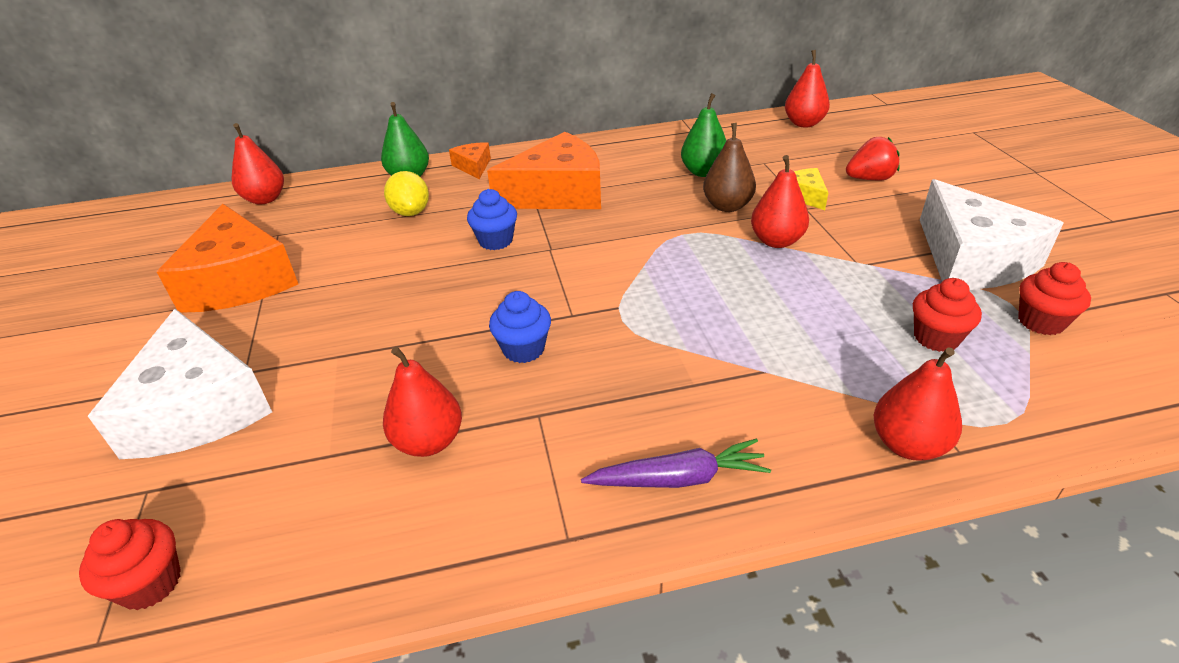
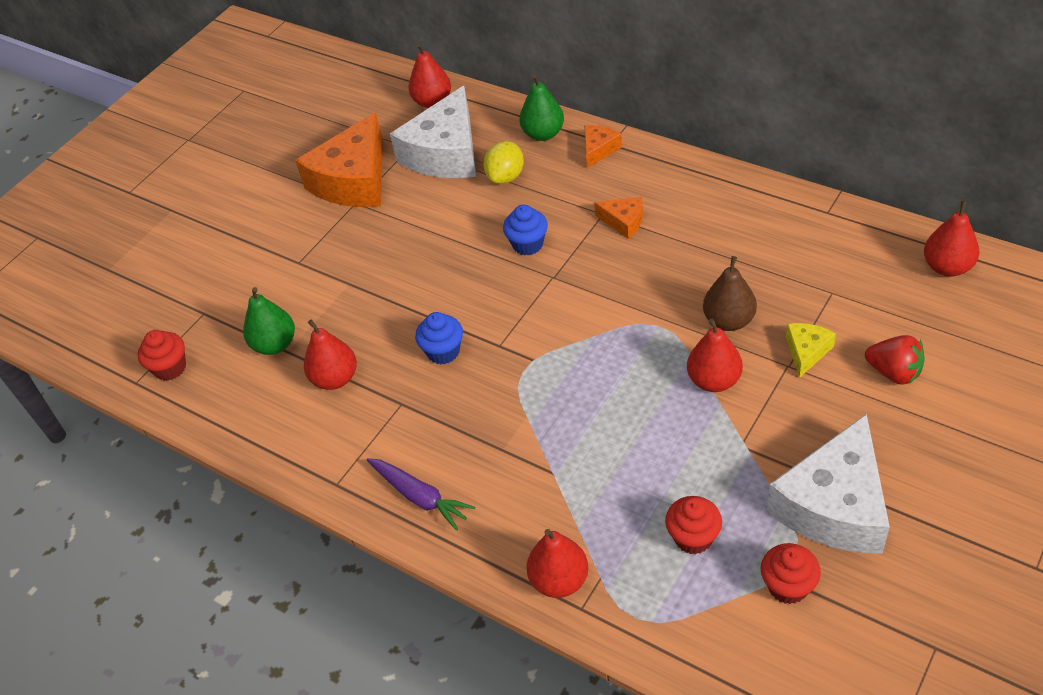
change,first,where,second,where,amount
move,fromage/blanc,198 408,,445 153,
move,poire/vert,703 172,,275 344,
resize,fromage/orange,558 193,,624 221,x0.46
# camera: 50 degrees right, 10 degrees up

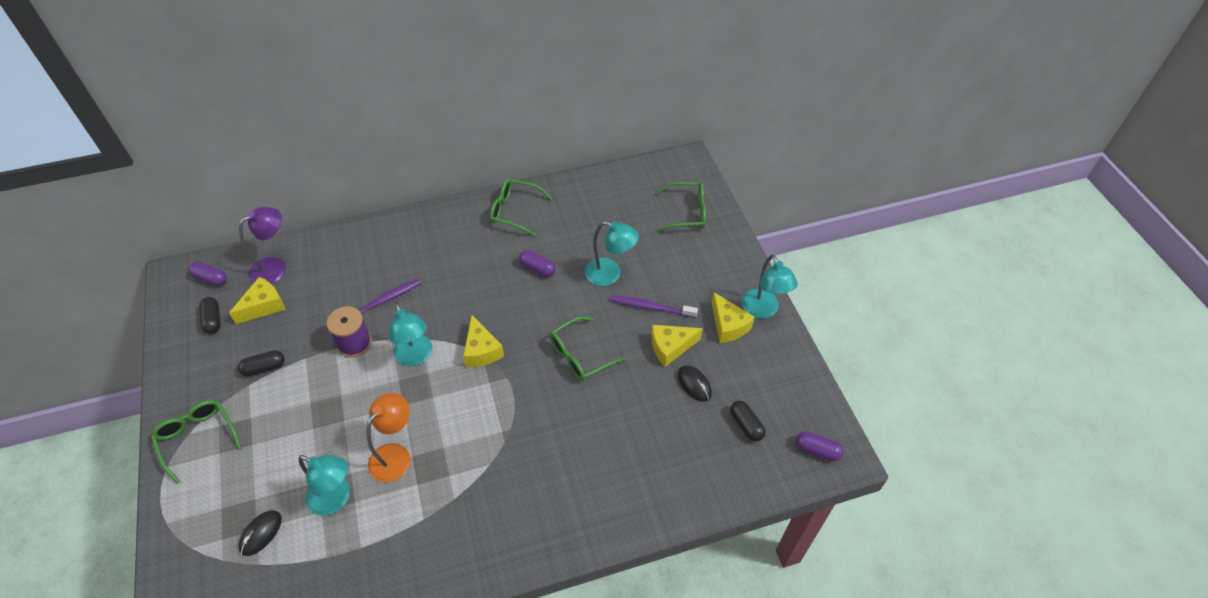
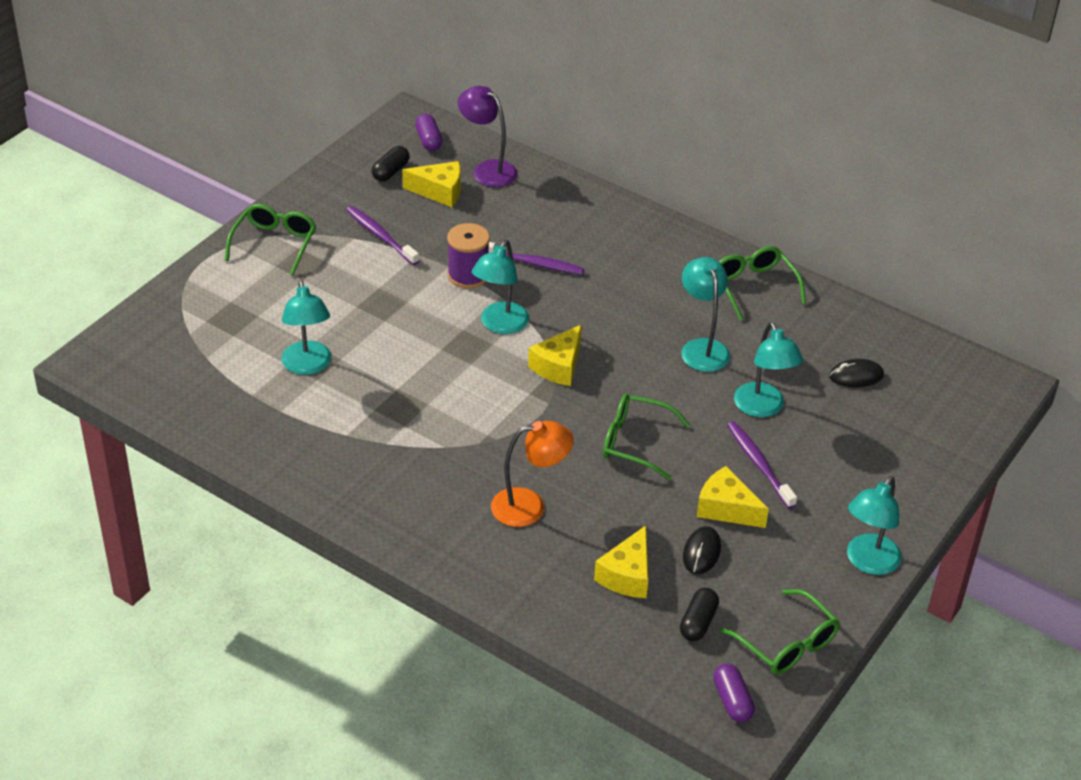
change,first,where,second,where,amount
move,souris/noir,261 533,,856 376,
move,lampe/orange,395 455,,529 506,
move,lunettes/vert,686 212,,786 643,
move,fromage/jaune,728 325,,627 575,
replace,gélule/noir,264 368,brosse à dents/violet,380 236,
replace,gélule/violet,537 268,lampe/turquoise,702 348,
rotate,lampe/violet,275 267,,487 170,150 degrees counterclockwise
# camera: 50 degrees right, 10 degrees down

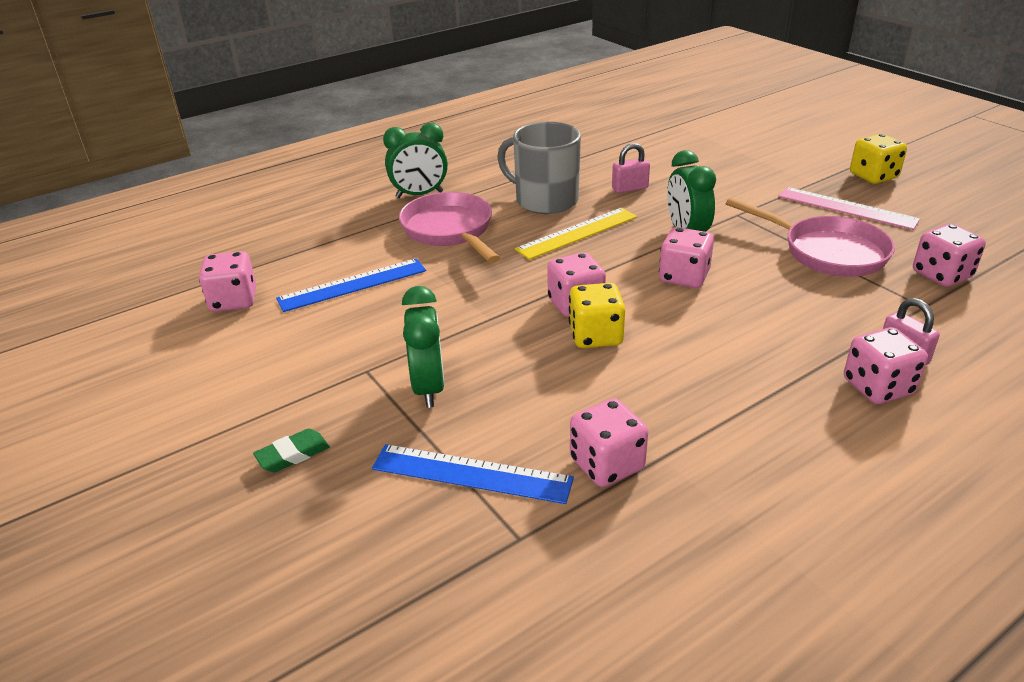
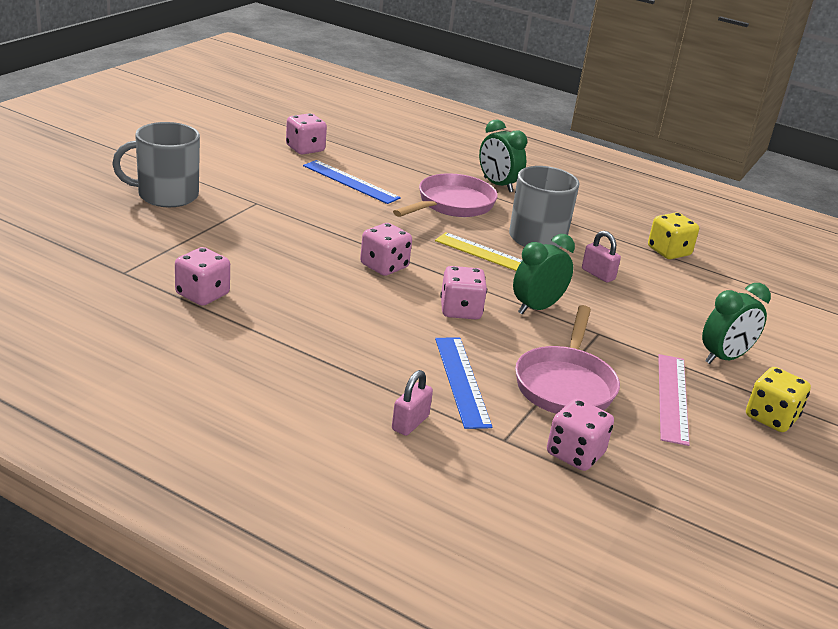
change,first,where,second,where,amount
delete,dé/rose,877 387,,,
move,règle/bleu,471 474,,462 381,
move,réveil/vert,429 388,,724 358,
move,dé/jaune,595 336,,669 251,
replace,gomme/vert,293 455,tasse/gris,166 195,
# camera: 60 degrees right, 5 degrees down

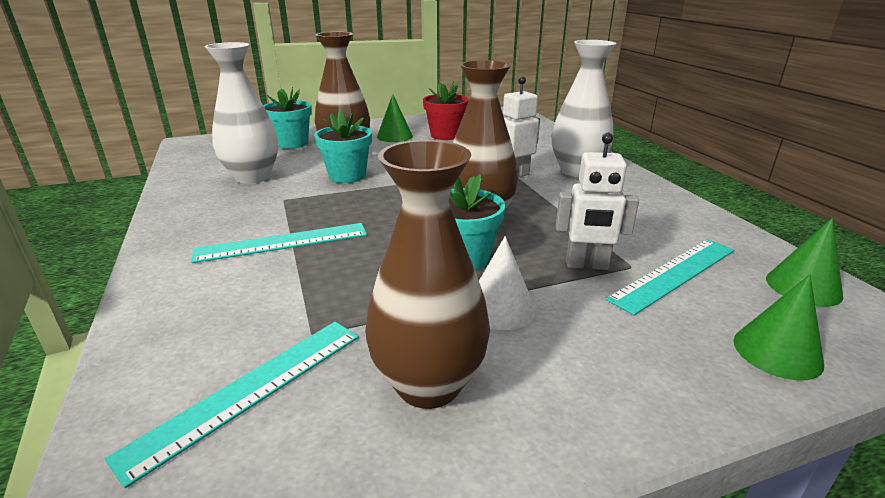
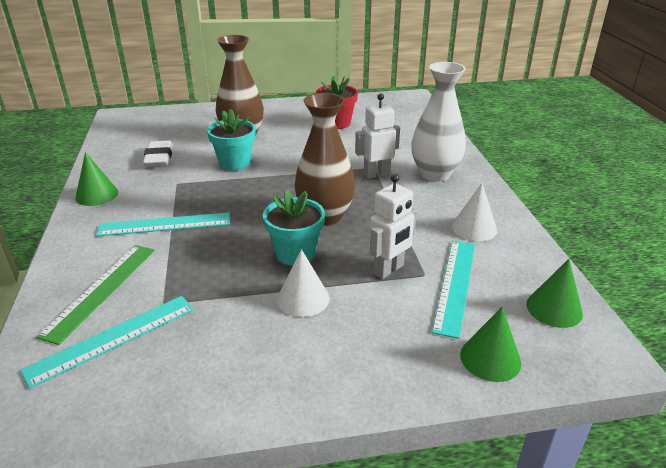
change,first,where,second,where,amount
delete,pot de fleurs/turquoise,292 143,,,
delete,vase/marron,428 384,,,
insert,,,règle/vert,101 290,
insert,,,cône/blanc,474 228,
move,cône/vert,394 136,,97 195,
replace,vase/blanc,252 177,gomme/blanc,159 158,
rotate,robot/blanc,587 265,,389 270,60 degrees counterclockwise
rotate,règle/turquoise,674 273,,455 285,45 degrees counterclockwise
# camera: 10 degrees right, 5 degrees up

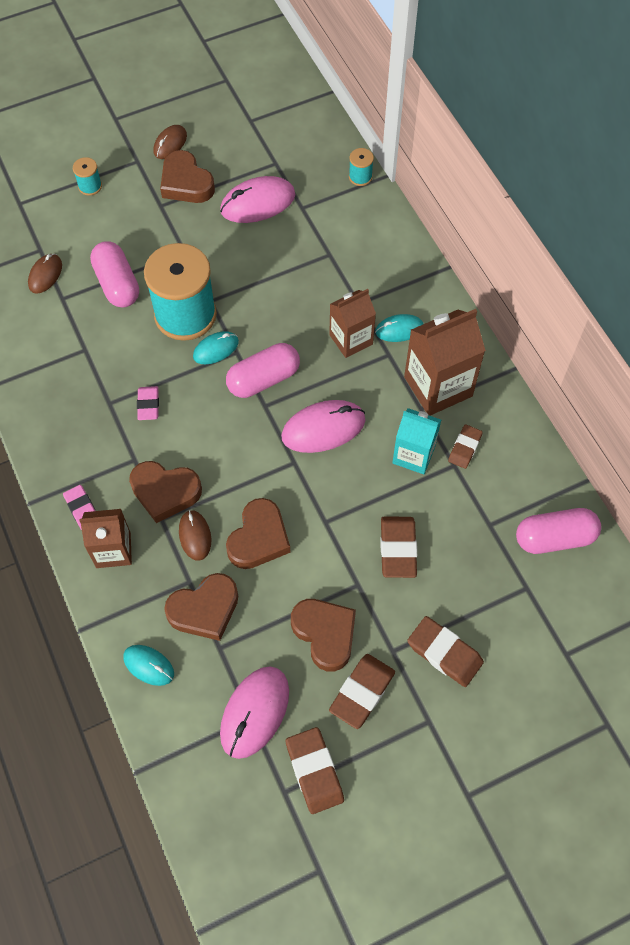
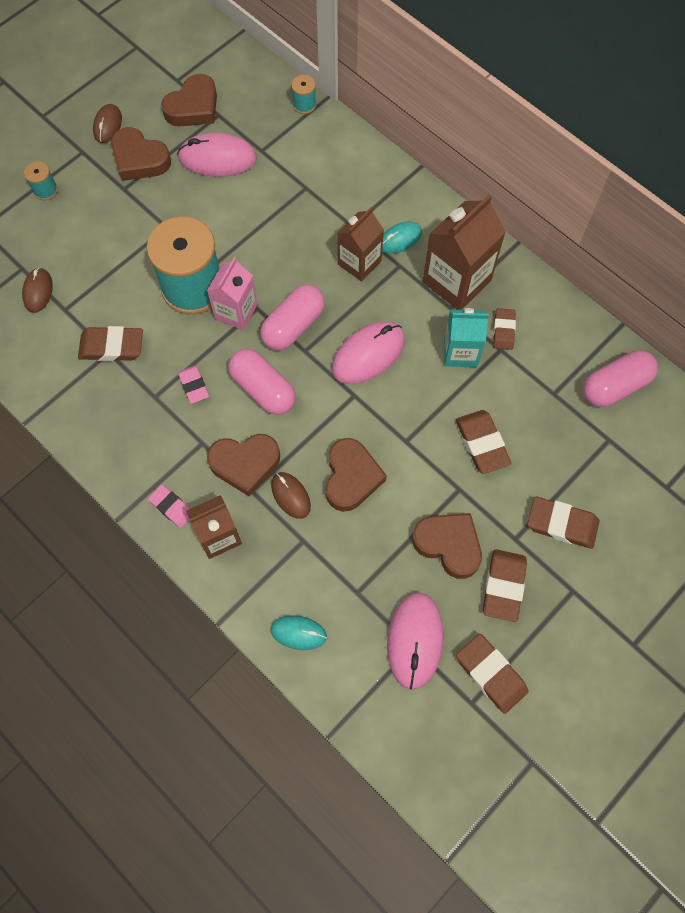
change,first,where,second,where,amount
insert,,,gomme/marron,112 347,
move,gélule/rose,117 284,,263 389,
move,cœur/marron,204 609,,193 107,
replace,souris/turquoise,216 349,brique de lait/rose,236 312,
rotate,souris/rose,258 203,,217 158,45 degrees clockwise
# camera: 20 degrees left, 5 degrees up

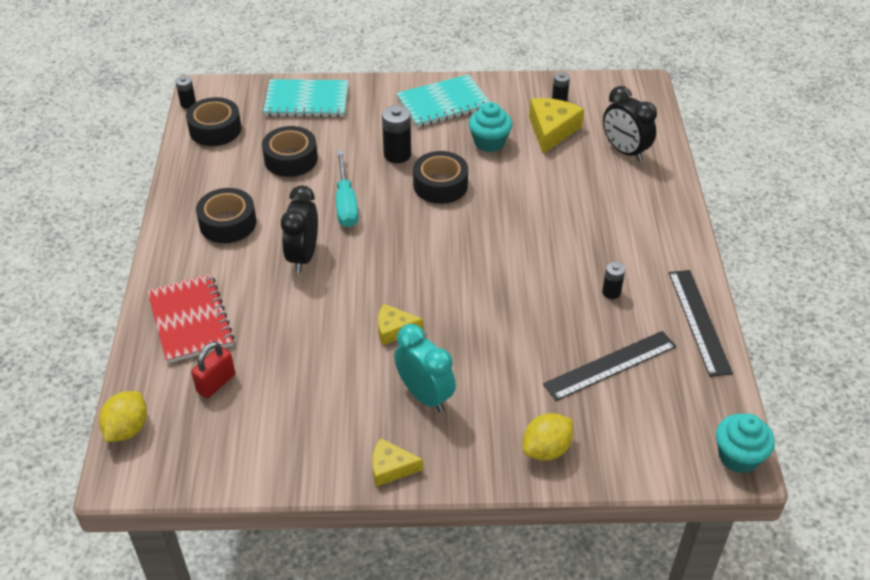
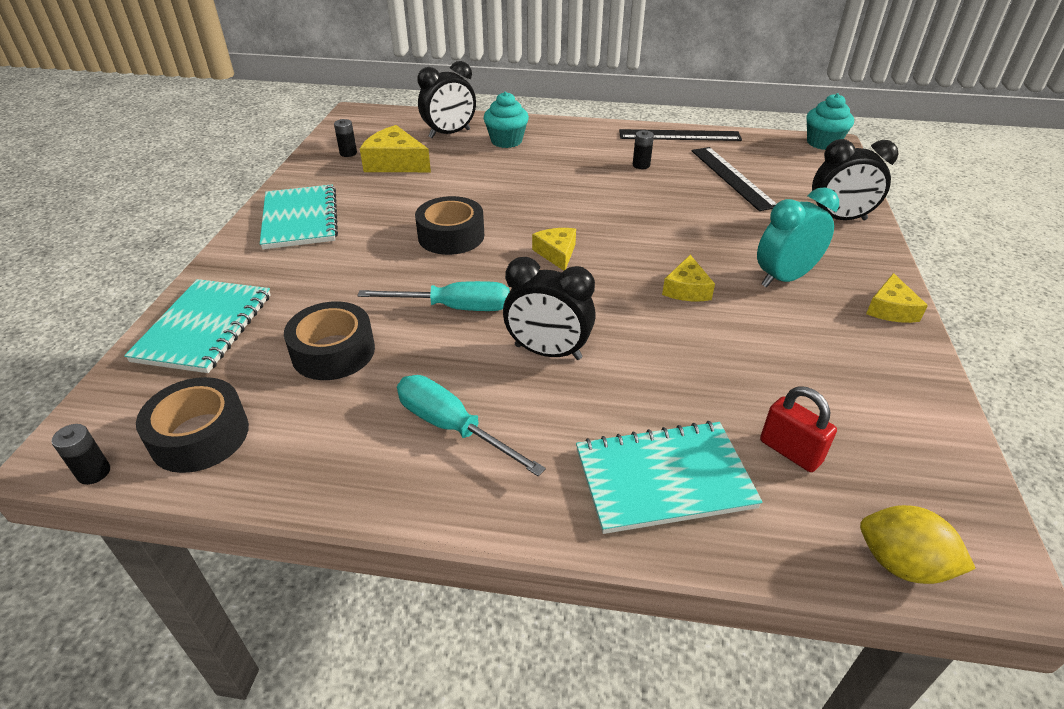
change,first,where,second,where,amount
delete,pile/noir,397 154,,,
insert,,,fromage/jaune,557 253,
move,muffin/turquoise,489 142,,506 141,
replace,ruban adhésif/noir,228 223,tournevis/turquoise,452 427,
replace,citron/jaune,546 449,réveil/noir,839 219,
recolor,carnet/rouge,190 320,carnet/turquoise,663 478,
# camera: 80 degrees left, 5 degrees down

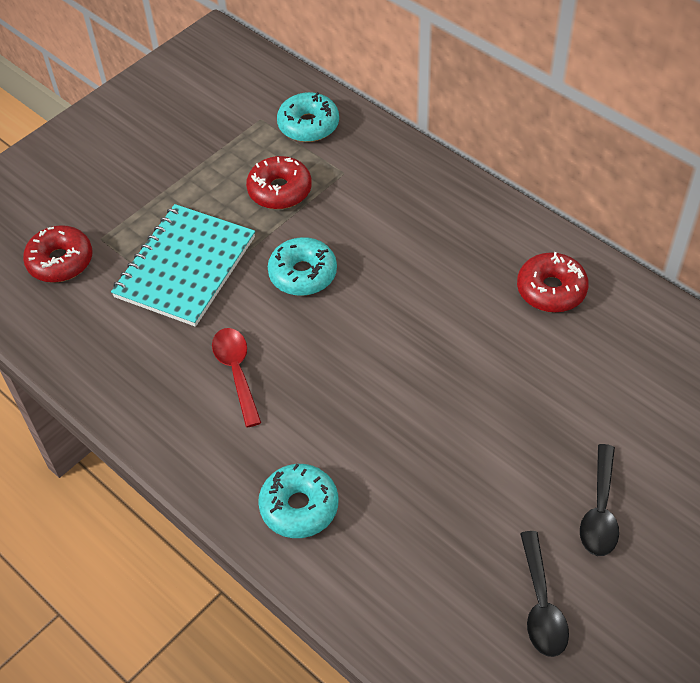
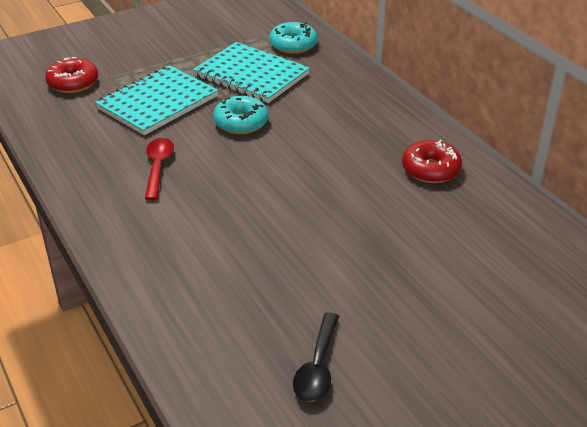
change,first,where,second,where,amount
delete,beignet/turquoise,299 507,,,
delete,cuillère/noir,600 510,,,
replace,beignet/rouge,279 190,carnet/turquoise,251 75,
# camera: 15 degrees right, 15 degrees down

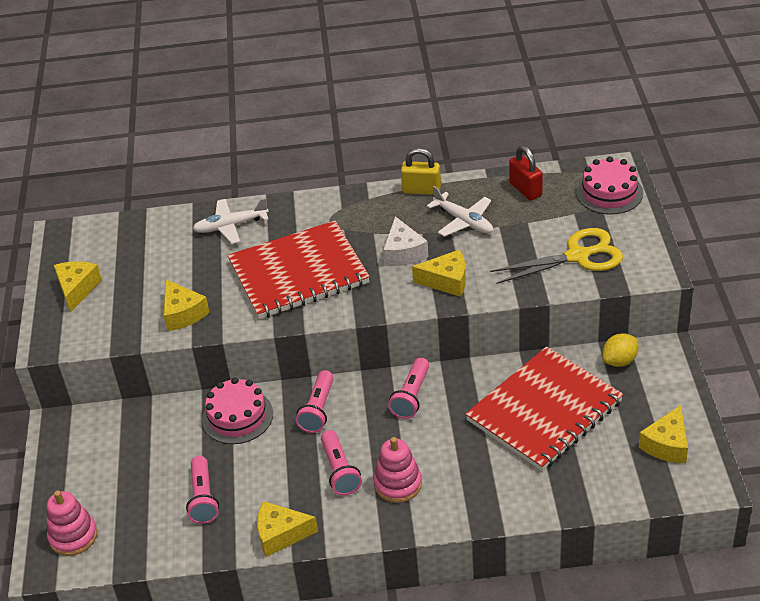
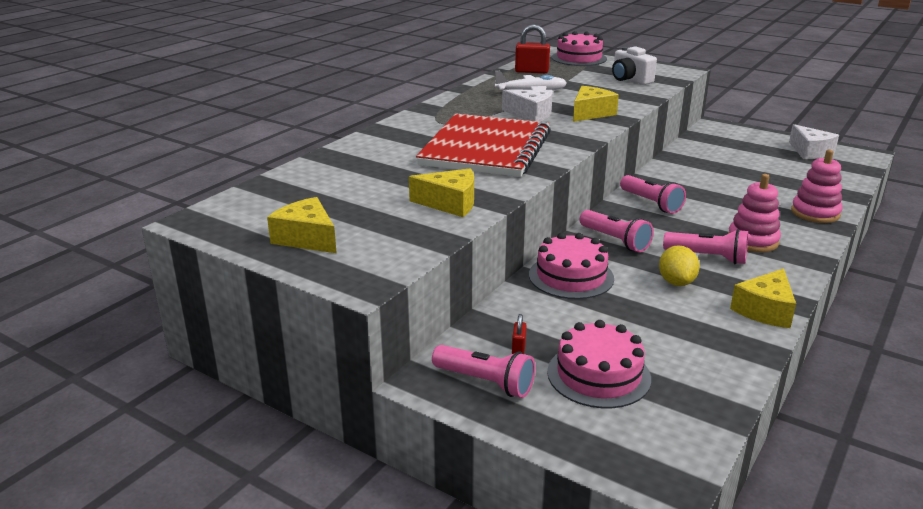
change,first,where,second,where,amount
delete,avion/blanc,231 226,,,
delete,cadenas/jaune,421 190,,,
delete,carnet/rouge,544 411,,,
insert,,,cadenas/rouge,518 348,
insert,,,gâteau/rose,598 375,
move,jouet à empiler/rose,73 536,,815 213,
move,lampe de poche/rose,203 498,,485 382,
move,citron/jaune,619 361,,676 282,
replace,ciseaux/jaune,577 256,appareil photo/blanc,630 80,
recolor,fromage/jaune,667 445,fromage/blanc,810 152,
# camera: 55 degrees left, 15 degrees down

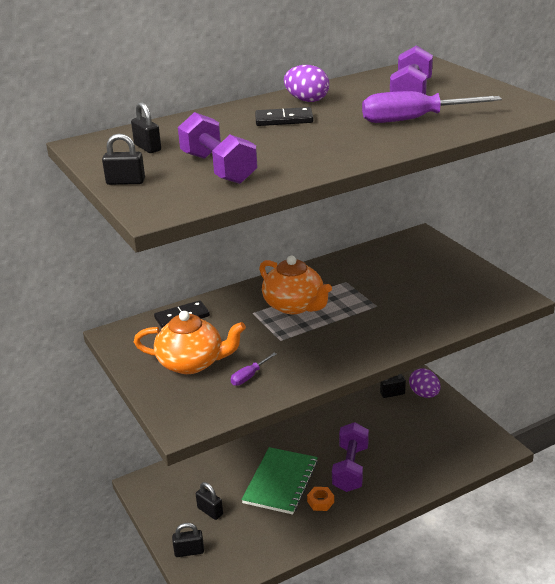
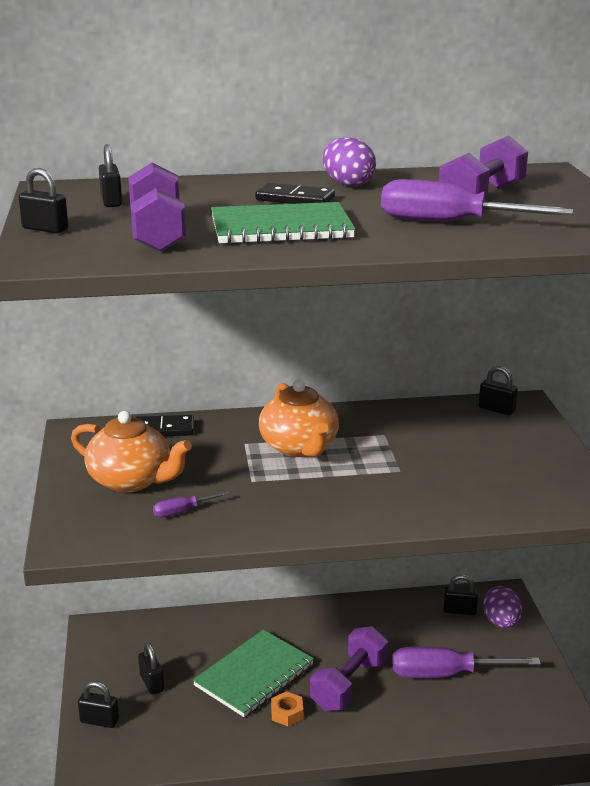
change,first,where,second,where,amount
insert,,,carnet/vert,281 228,
insert,,,tournevis/violet,446 674,
insert,,,cadenas/noir,496 409,
# camera: 20 degrees right, 5 degrees down

